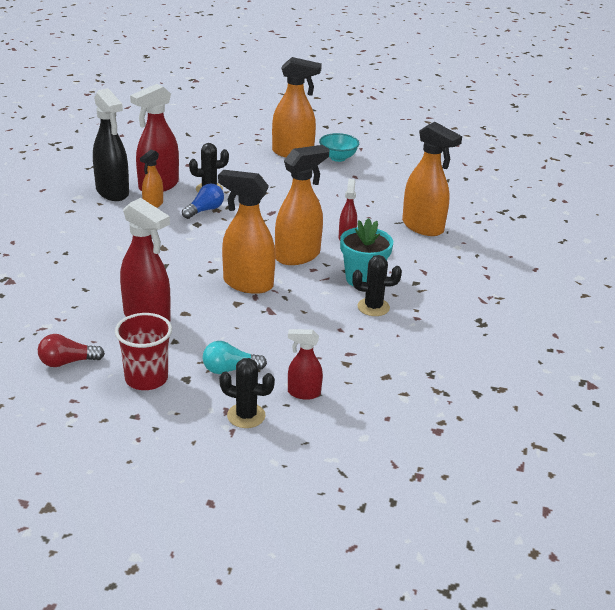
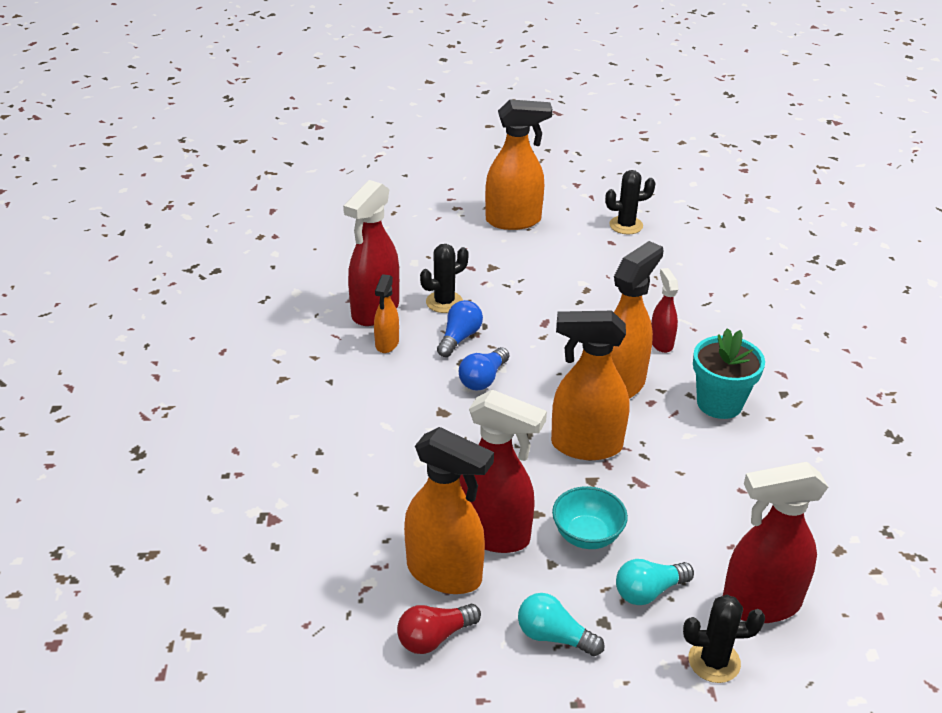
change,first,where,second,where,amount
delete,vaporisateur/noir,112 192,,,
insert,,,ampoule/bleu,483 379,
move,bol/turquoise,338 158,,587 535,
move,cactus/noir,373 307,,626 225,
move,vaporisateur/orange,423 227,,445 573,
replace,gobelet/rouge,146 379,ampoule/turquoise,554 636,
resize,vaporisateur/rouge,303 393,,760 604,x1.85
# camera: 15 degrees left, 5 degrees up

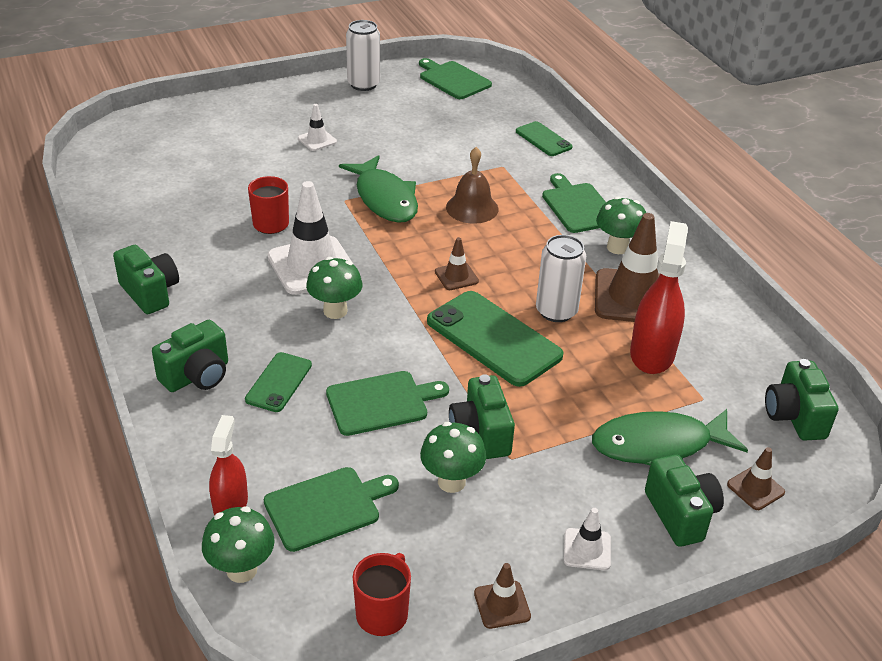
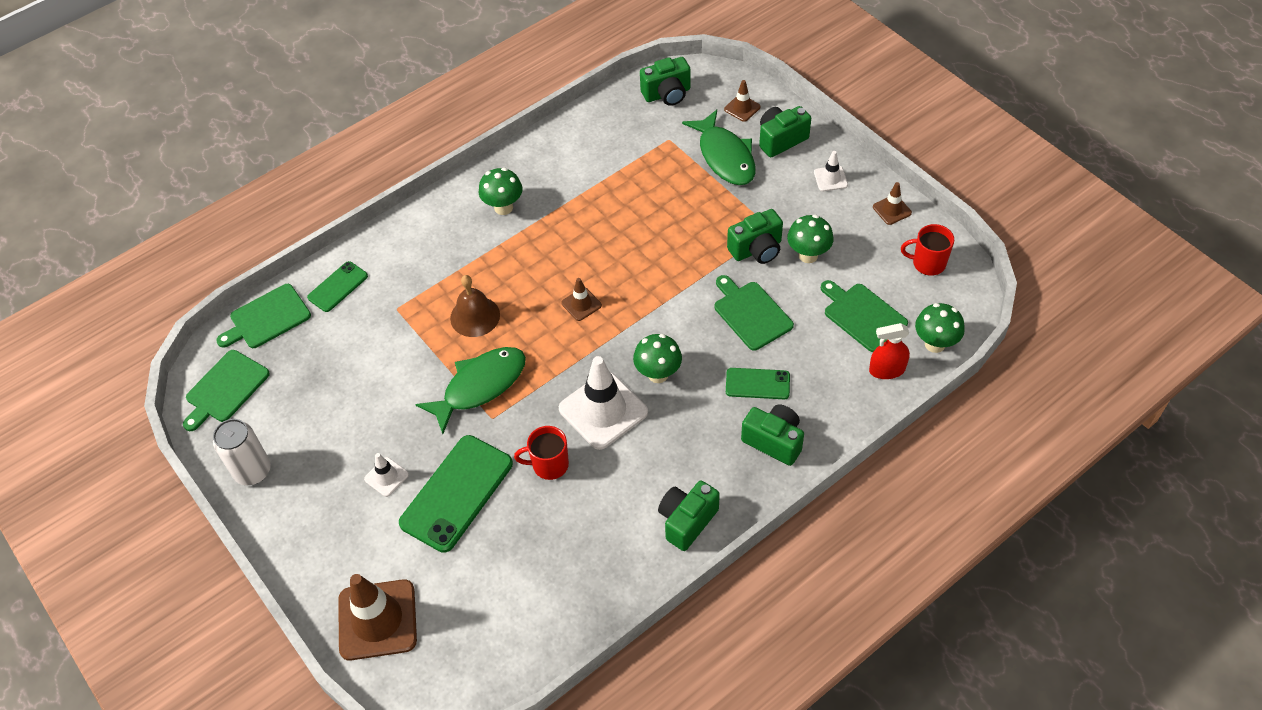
change,first,where,second,where,amount
delete,canette/blanc,556 311,,,
delete,vaporisateur/rouge,652 353,,,
move,téléphone/vert,493 338,,457 493,
move,planche à découper/vert,578 206,,267 318,
move,cône de chantier/marron,633 297,,377 620,
# camera: 100 degrees left, 15 degrees up

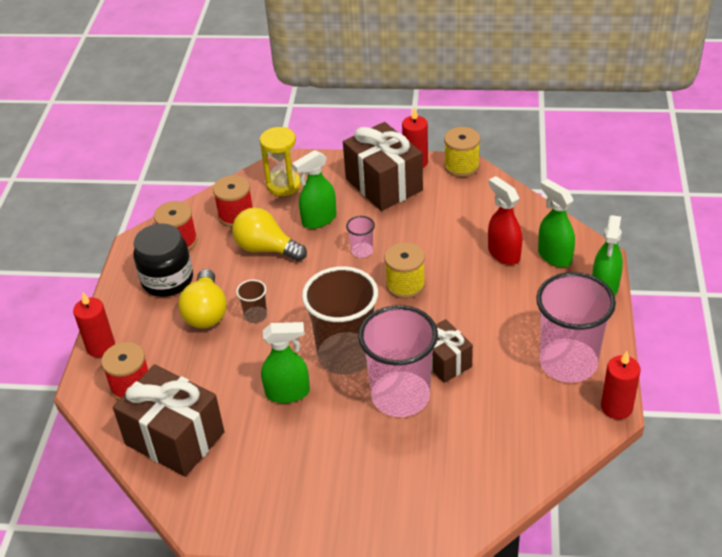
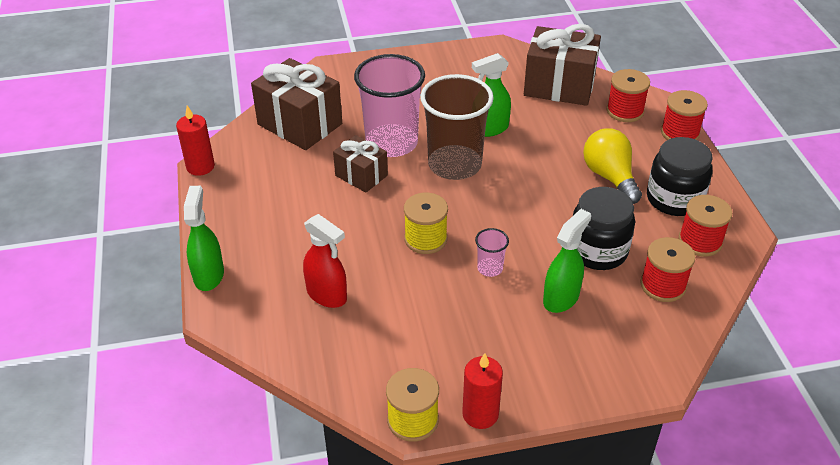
change,first,where,second,where,amount
delete,gobelet/marron,255 315,,,
delete,sablier/jaune,283 185,,,
delete,gobelet/rose,568 363,,,
delete,vaporisateur/vert,554 256,,,
move,cadeau/marron,384 185,,300 124,
replace,bougie/rouge,101 347,bobine/rouge,680 133,
replace,ampoule/jaune,266 249,bocal/noir,597 251,
# camera: 160 degrees right, 0 degrees up

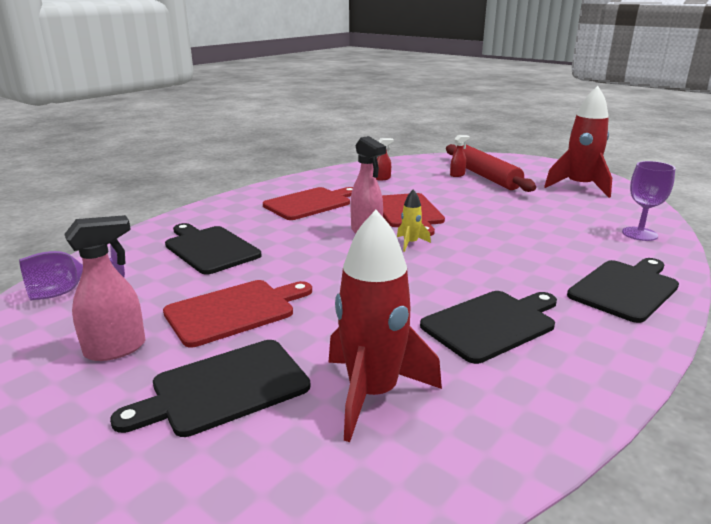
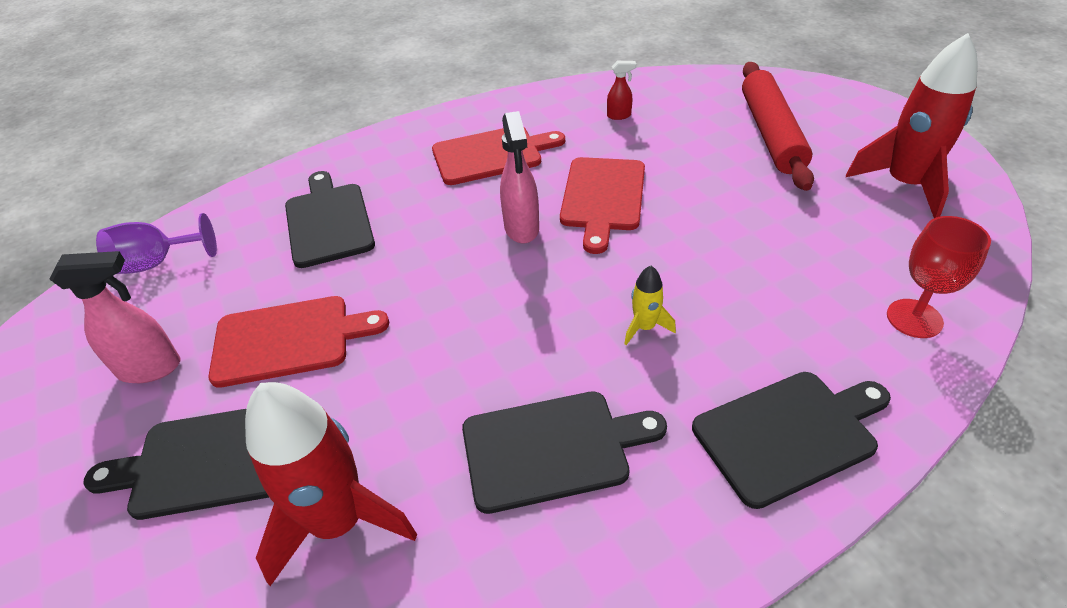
change,first,where,second,where,amount
delete,vaporisateur/rouge,457 175,,,
move,fusée/jaune,410 243,,644 327,
recolor,verre à pied/violet,639 234,verre à pied/rouge,914 318,
# camera: 25 degrees right, 20 degrees up

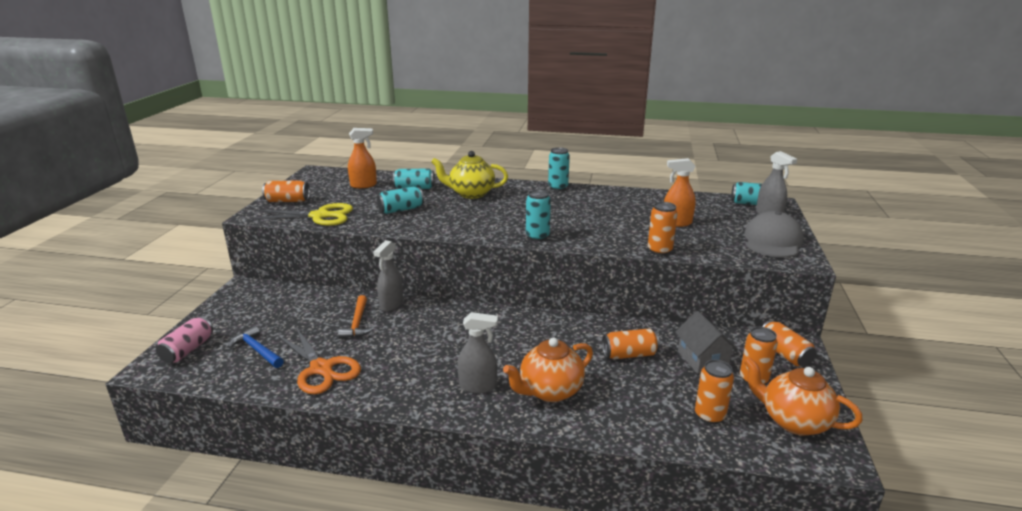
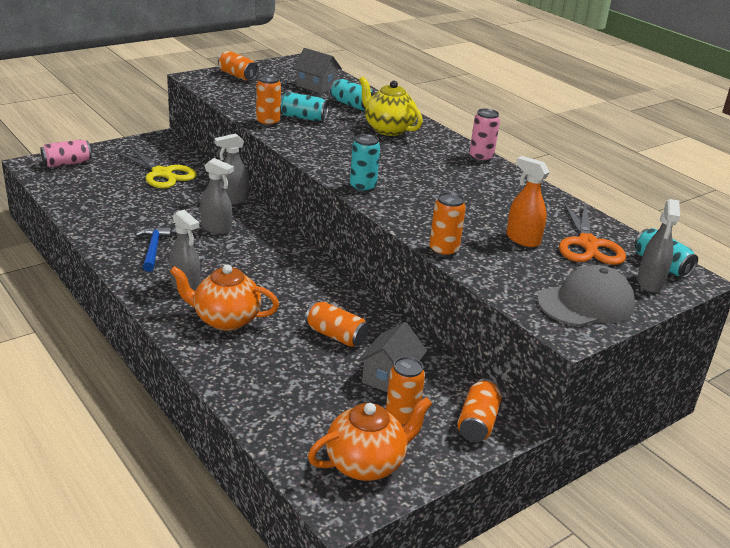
change,first,where,second,where,amount
delete,marteau/orange,357 323,,,
insert,,,vaporisateur/gris,216 228,
move,marteau/bleu,257 350,,153 249,
move,ciseaux/jaune,319 216,,162 173,
move,ciseaux/orange,321 368,,587 244,
move,canette/orange,709 416,,268 122,
replace,vaporisateur/orange,364 185,maison/gris,316 86,
recolor,canette/turquoise,558 187,canette/rose,481 158,
rotate,théière/orange,793 421,,366 463,75 degrees clockwise
# camera: 40 degrees right, 5 degrees up

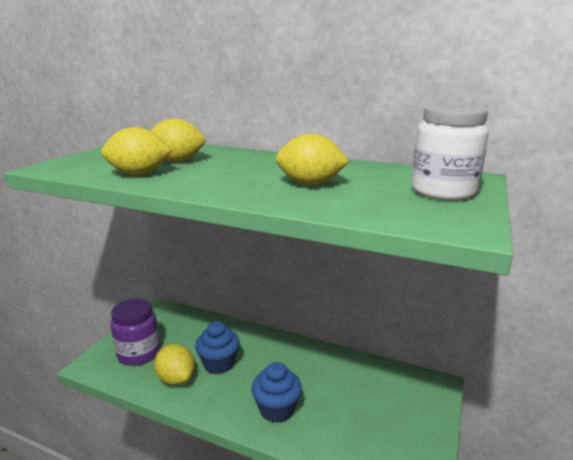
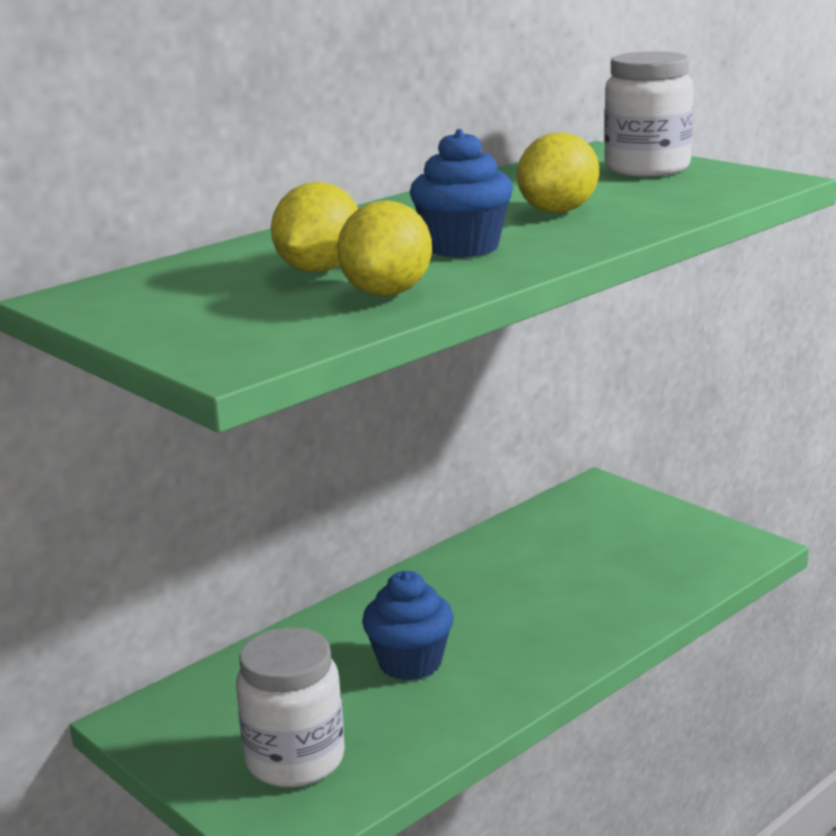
change,first,where,second,where,amount
delete,citron/jaune,176 379,,,
move,muffin/bleu,276 409,,463 247,
recolor,bocal/violet,139 353,bocal/blanc,295 760,
# camera: 65 degrees left, 0 degrees up

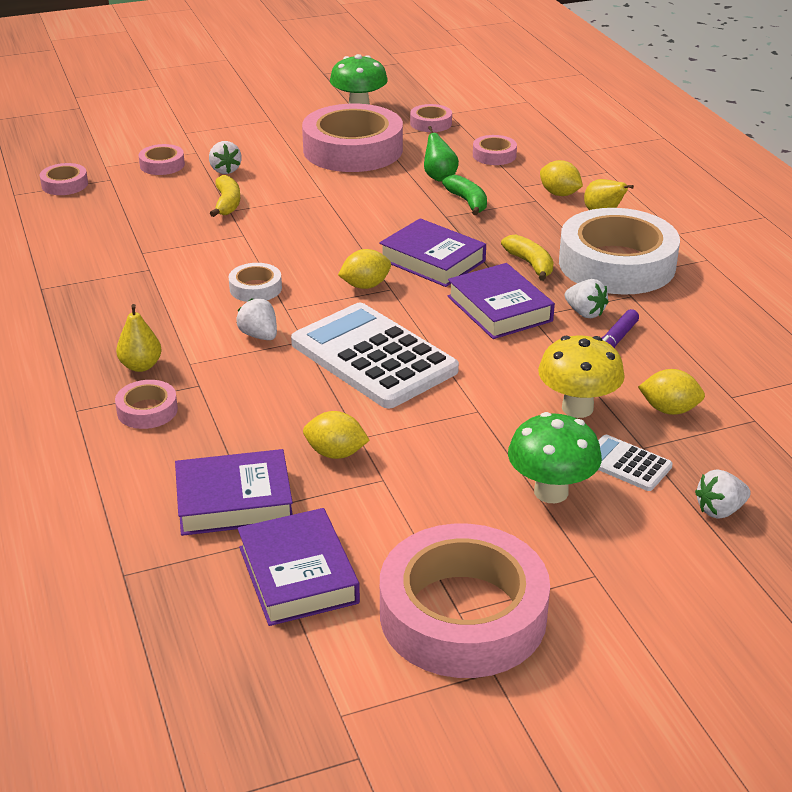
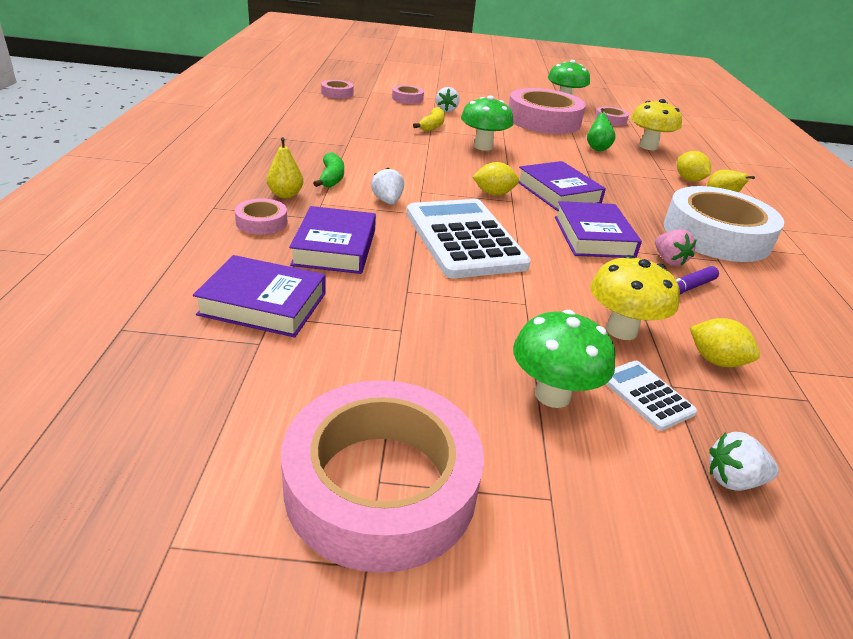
change,first,where,second,where,amount
delete,ruban adhésif/blanc,255 288,,,
delete,citron/jaune,336 453,,,
delete,banane/jaune,530 264,,,
insert,,,champignon/vert,483 146,
move,livre/violet,298 575,,334 247,
move,banane/vert,468 202,,331 178,
replace,ruban adhésif/rose,494 155,champignon/jaune,648 146,
recolor,fraise/blanc,585 313,fraise/rose,669 260,
# camera: 20 degrees right, 0 degrees up

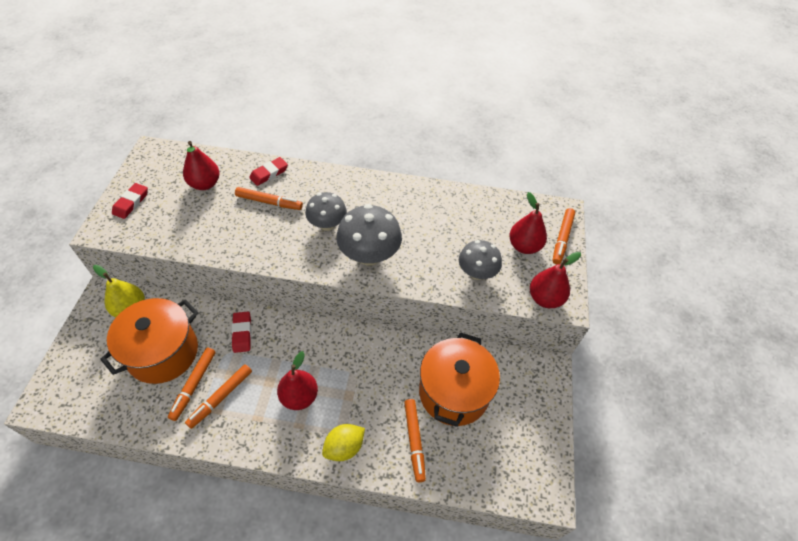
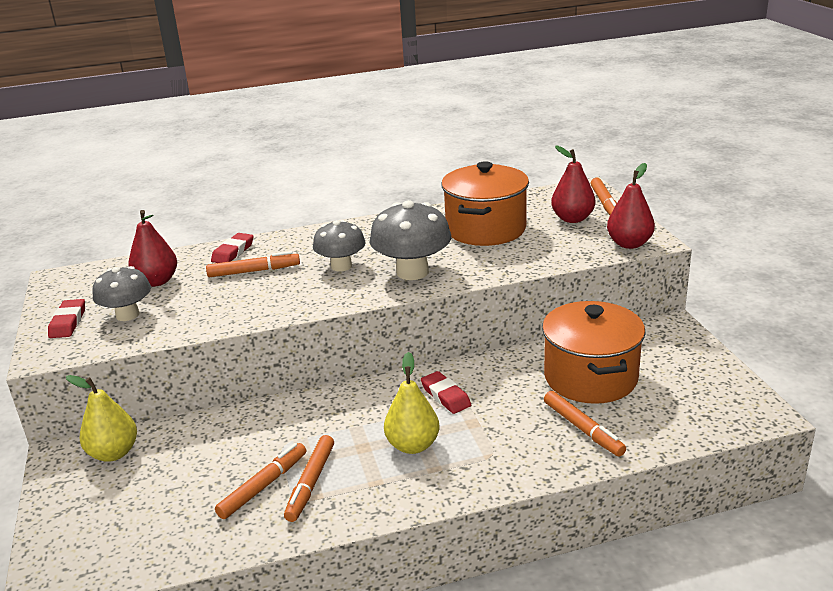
change,first,where,second,where,amount
delete,citron/jaune,344 447,,,
move,marmite/orange,163 352,,485 229,
move,gomme/rouge,242 333,,445 396,
move,champignon/gris,477 272,,127 315,
recolor,poire/rouge,299 396,poire/jaune,413 445,
rotate,feutre/orange,193 385,,263 486,135 degrees counterclockwise
# camera: 20 degrees left, 25 degrees down

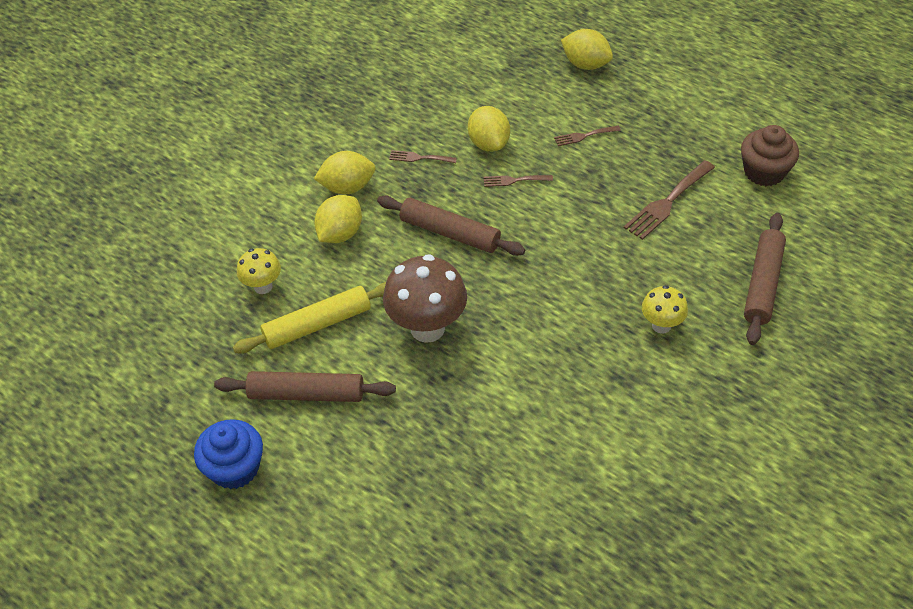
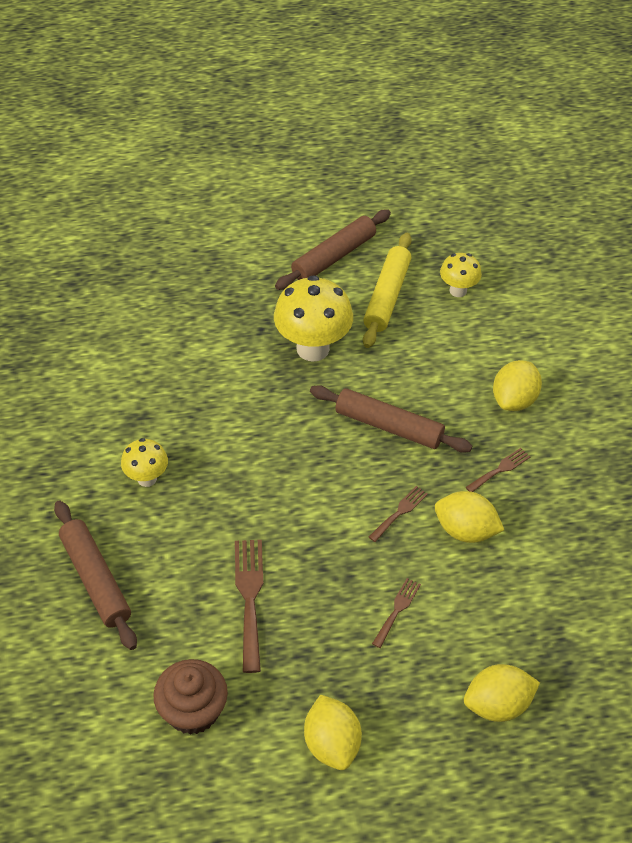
change,first,where,second,where,amount
delete,muffin/bleu,235 468,,,
move,citron/jaune,340 234,,332 744,
recolor,champignon/marron,427 328,champignon/jaune,313 348,
rotate,rouleau à pâtisserie/marron,450 233,,389 426,45 degrees clockwise
# camera: 130 degrees right, 0 degrees up

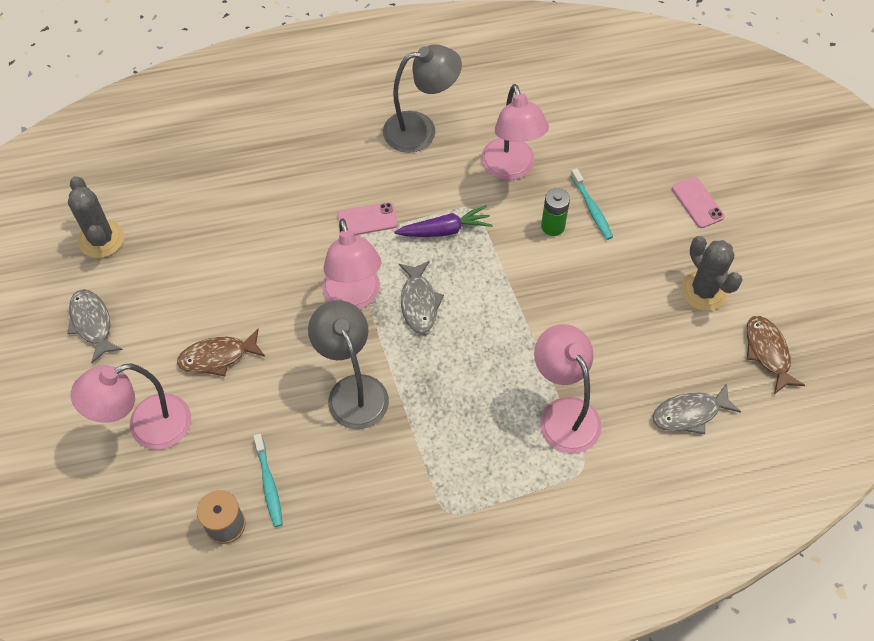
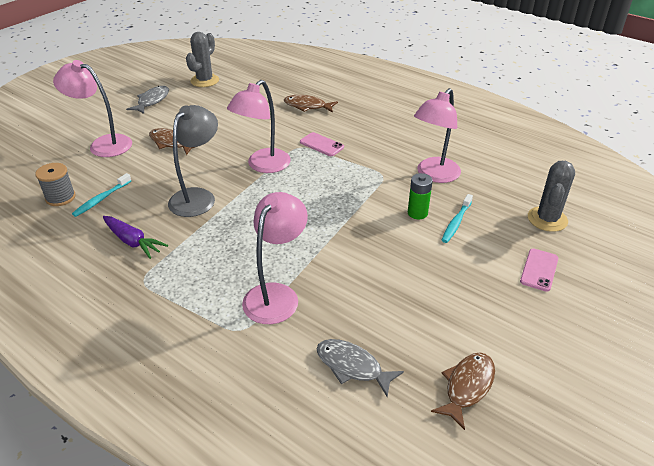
change,first,where,second,where,amount
delete,lampe/gris,421 130,,,
delete,poisson/gris,419 302,,,
insert,,,poisson/marron,307 106,
move,carotte/violet,445 230,,133 242,
move,cactus/gris,703 291,,547 219,
# camera: 50 degrees right, 20 degrees down

